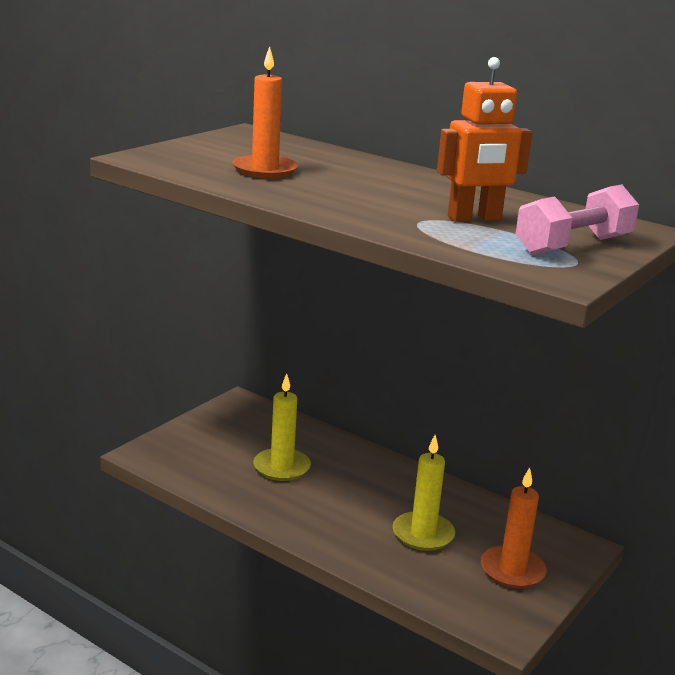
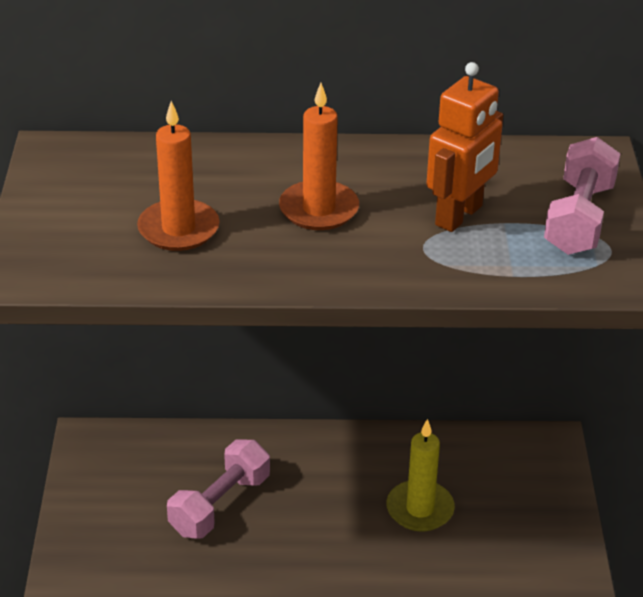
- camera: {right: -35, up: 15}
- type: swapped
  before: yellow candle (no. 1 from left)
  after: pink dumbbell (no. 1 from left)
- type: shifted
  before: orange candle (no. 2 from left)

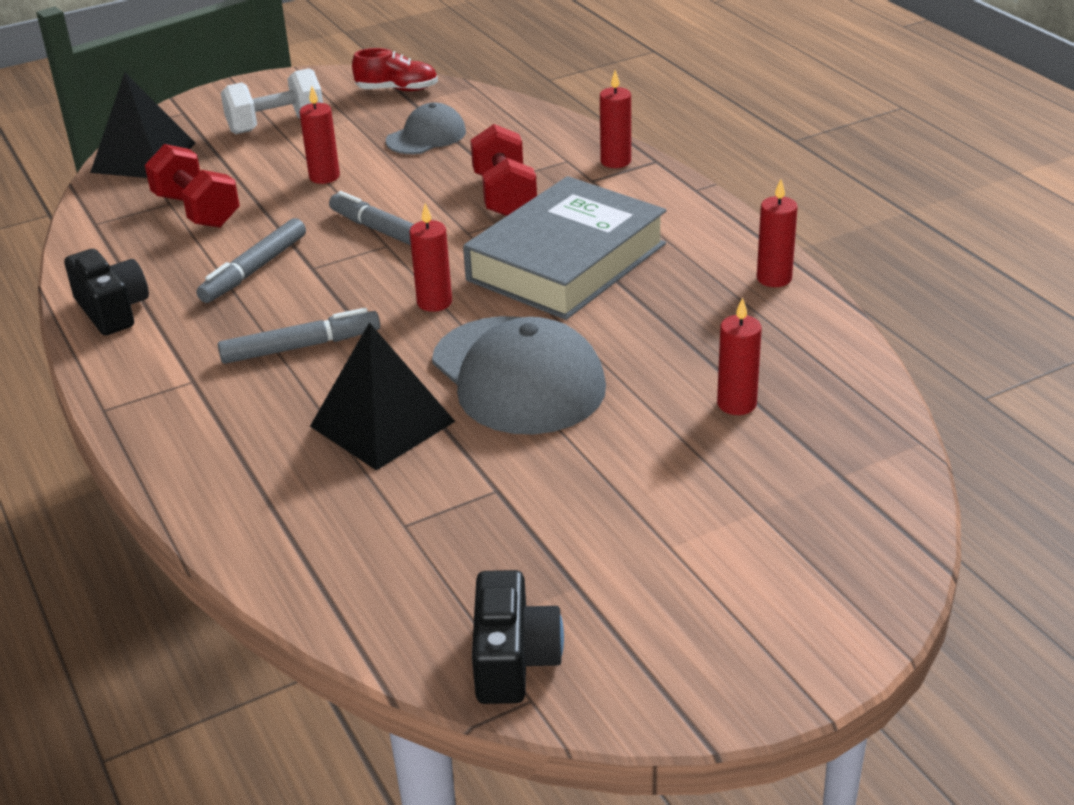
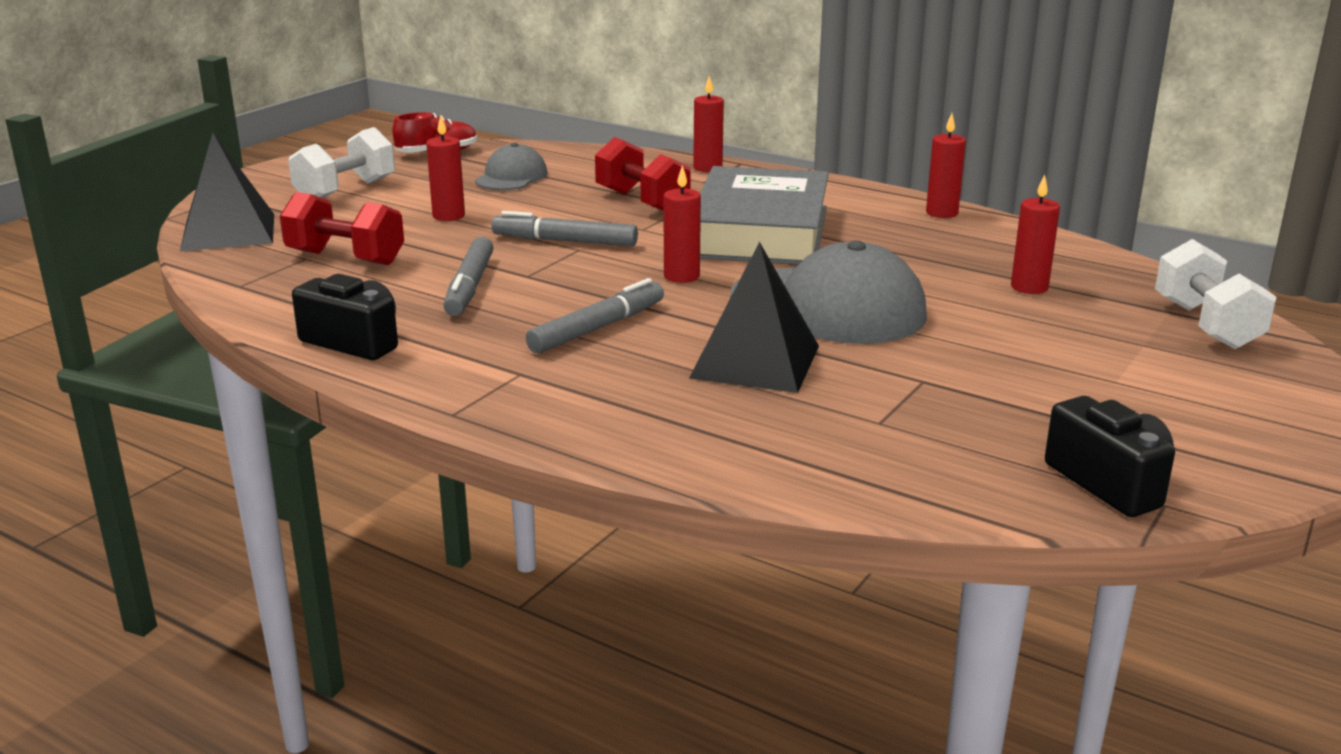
- camera: {right: -30, up: -10}
- type: new
  after: white dumbbell (no. 2 from left)

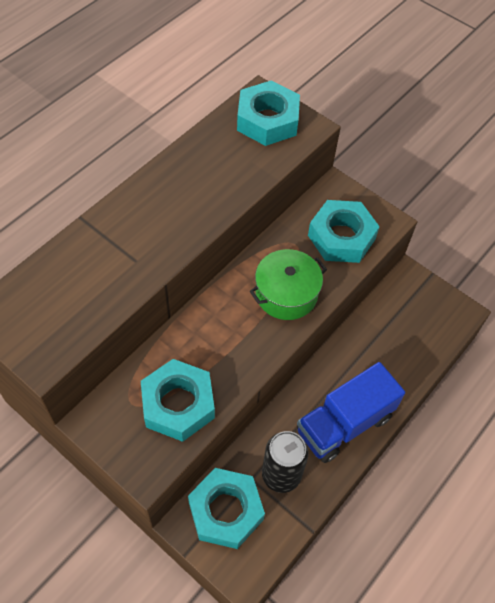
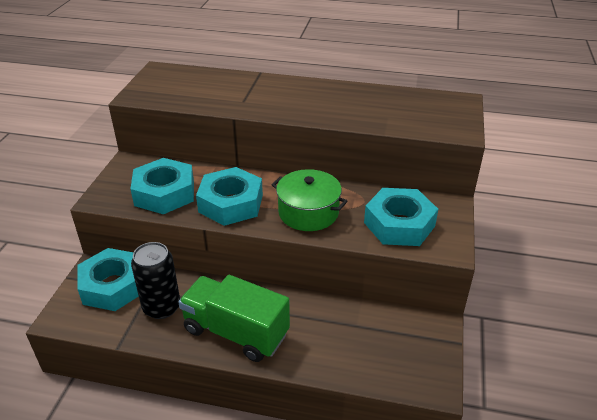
- camera: {right: 65, up: -20}
- type: repainted
  before: blue truck
  after: green truck
- type: shifted
  before: turquoise nut (no. 3 from left)

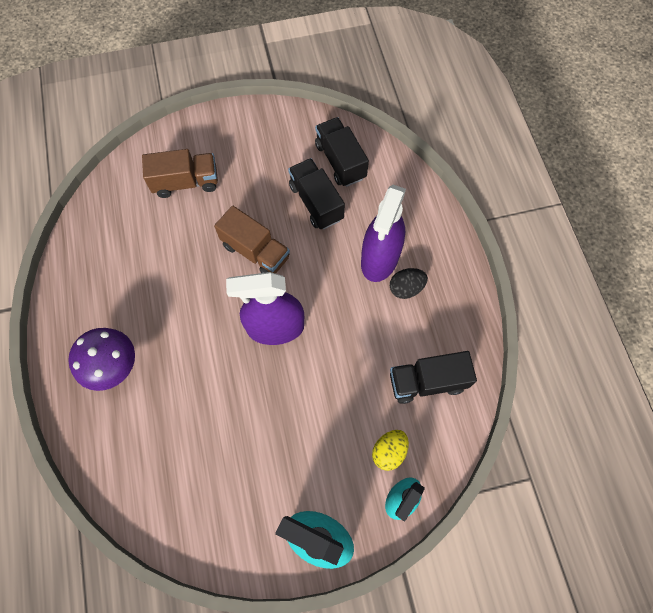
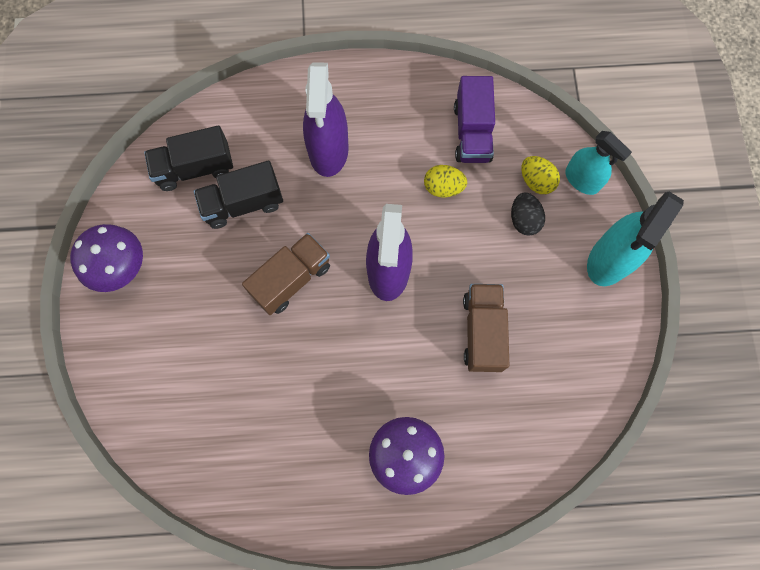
- camera: {right: -80, up: 5}
- type: new
  after: purple mushroom (no. 1 from left)
- type: rotated
  before: purple spray bottle (no. 2 from left in the first image)
  turn: 60
- type: new
  after: yellow egg (no. 1 from left)
- type: repainted
  before: black truck (no. 3 from left)
  after: purple truck
- type: shifted
  before: brown truck (no. 1 from left in the first image)
  after: brown truck (no. 2 from left)
- type: shifted
  before: black egg

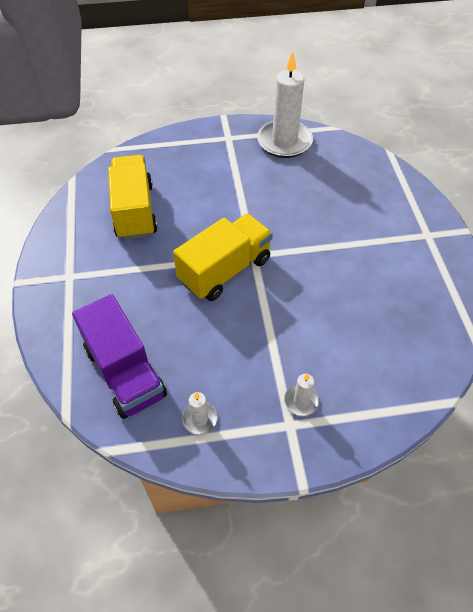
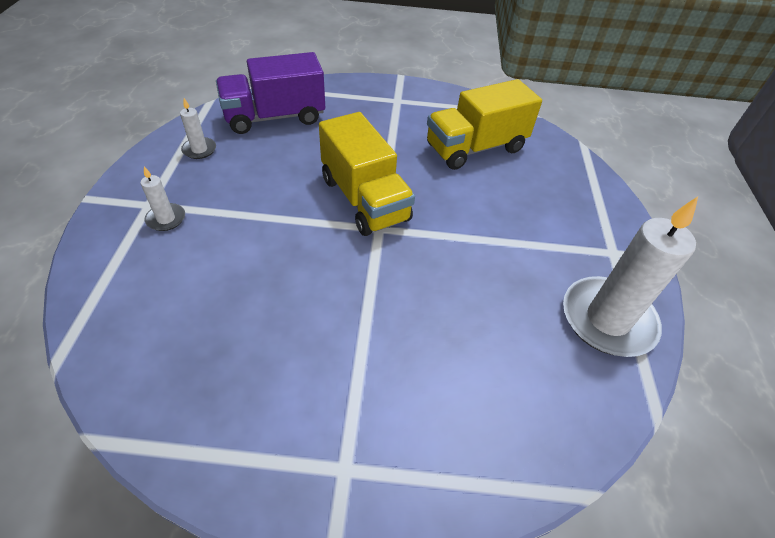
- camera: {right: 100, up: -5}
- type: rotated
  before: yellow truck (no. 1 from left in the first image)
  turn: 150

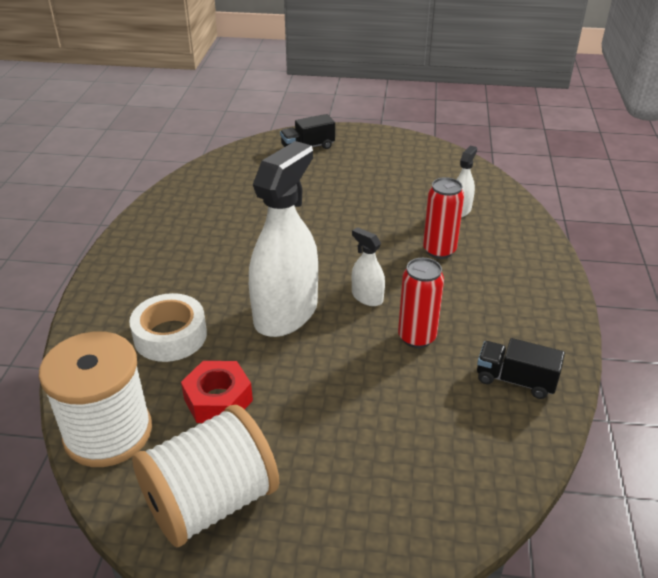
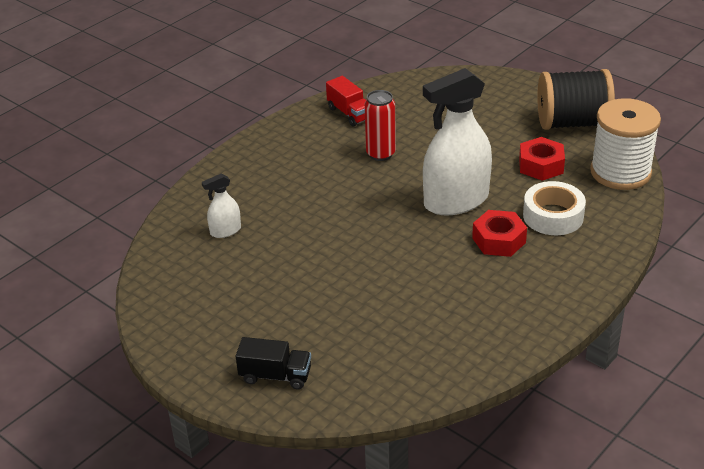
- camera: {right: -145, up: 0}
- type: repainted
  before: black truck (no. 2 from left)
  after: red truck
- type: new
  after: red nut (no. 1 from left)
- type: repainted
  before: white spool (no. 2 from left)
  after: black spool
- type: gone
  before: white spray bottle (no. 2 from left)
- type: gone
  before: red can (no. 2 from left)

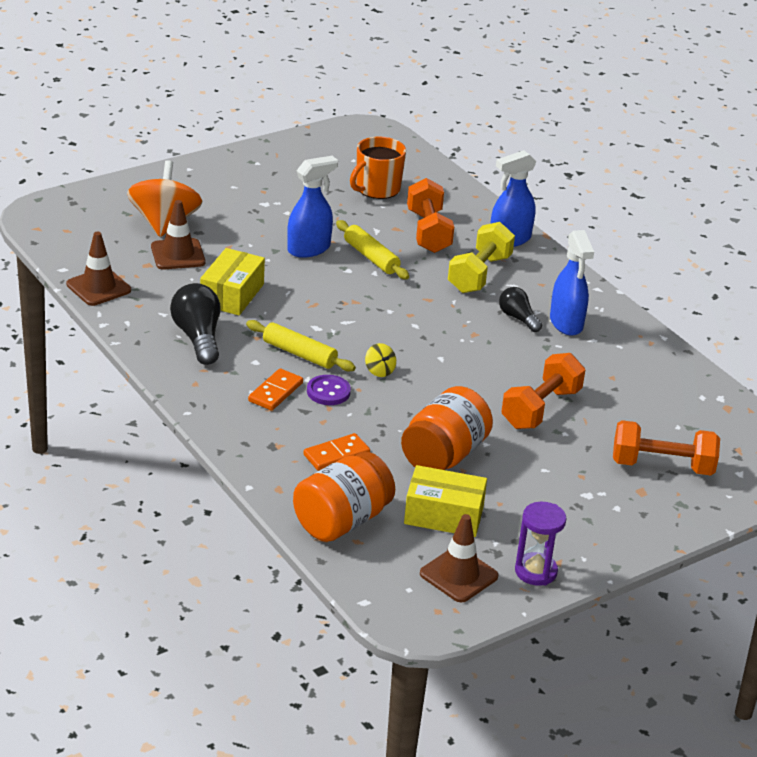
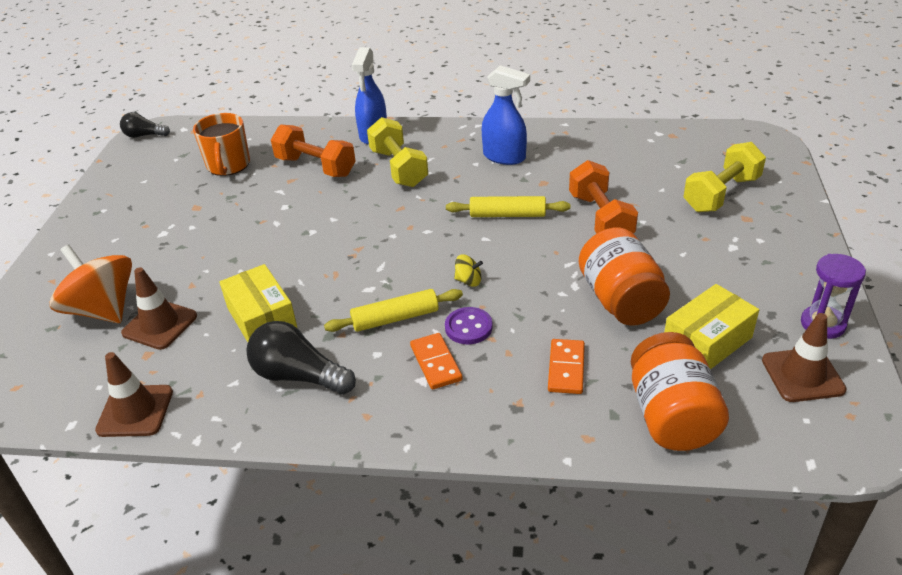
- camera: {right: -45, up: 5}
- type: shifted
  before: black light bulb (no. 2 from left in the first image)
  after: black light bulb (no. 1 from left)
- type: shifted
  before: yellow rolling pin (no. 2 from left)
- type: repainted
  before: orange dumbbell (no. 3 from left)
  after: yellow dumbbell (no. 2 from left)
- type: gone
  before: blue spray bottle (no. 1 from left)

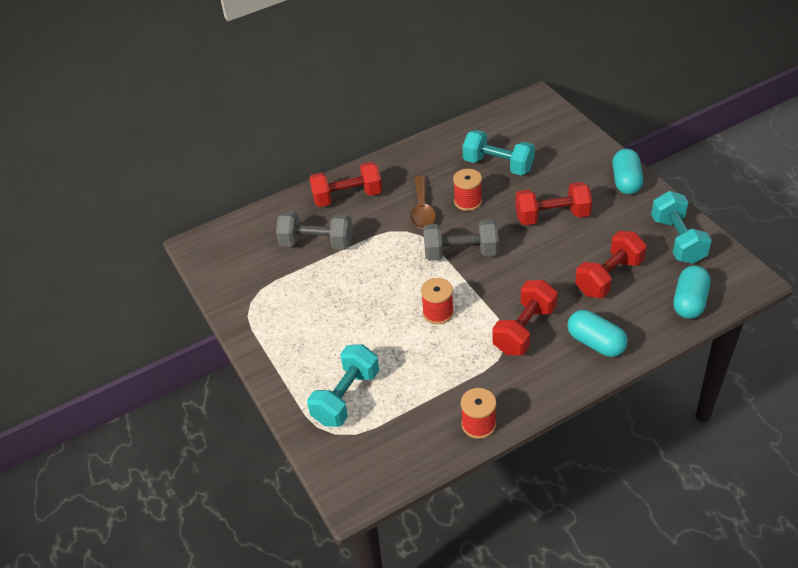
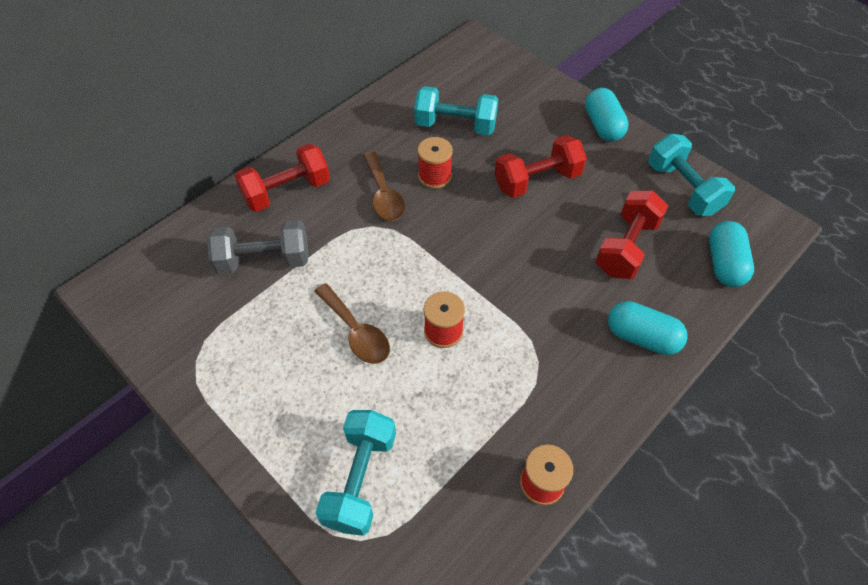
- camera: {right: -20, up: 10}
- type: new
  after: brown spoon (no. 1 from left)
- type: gone
  before: grey dumbbell (no. 2 from left)
- type: gone
  before: red dumbbell (no. 2 from left)

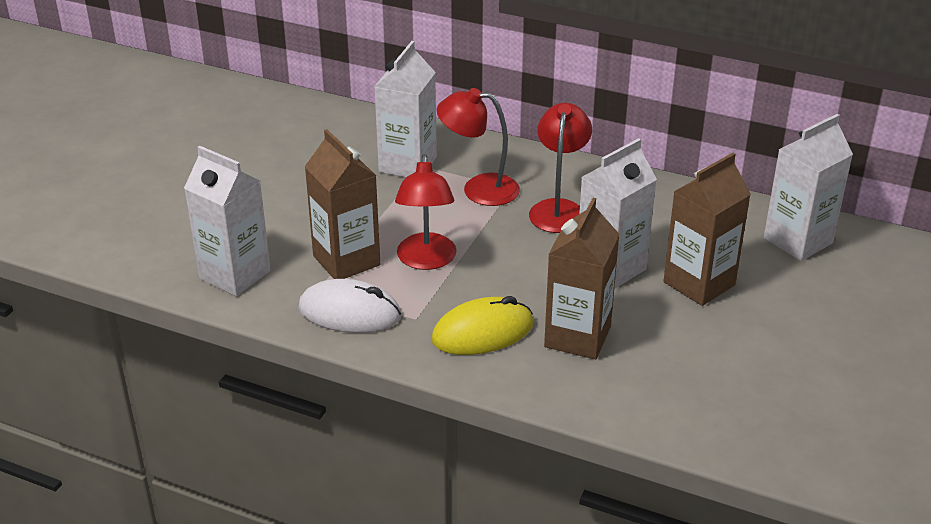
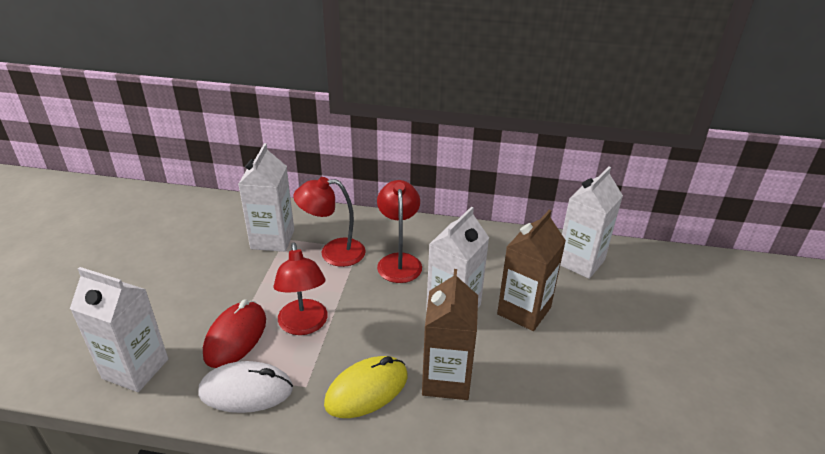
- camera: {right: -15, up: 0}
- type: swapped
  before: brown carton (no. 1 from left)
  after: red mouse

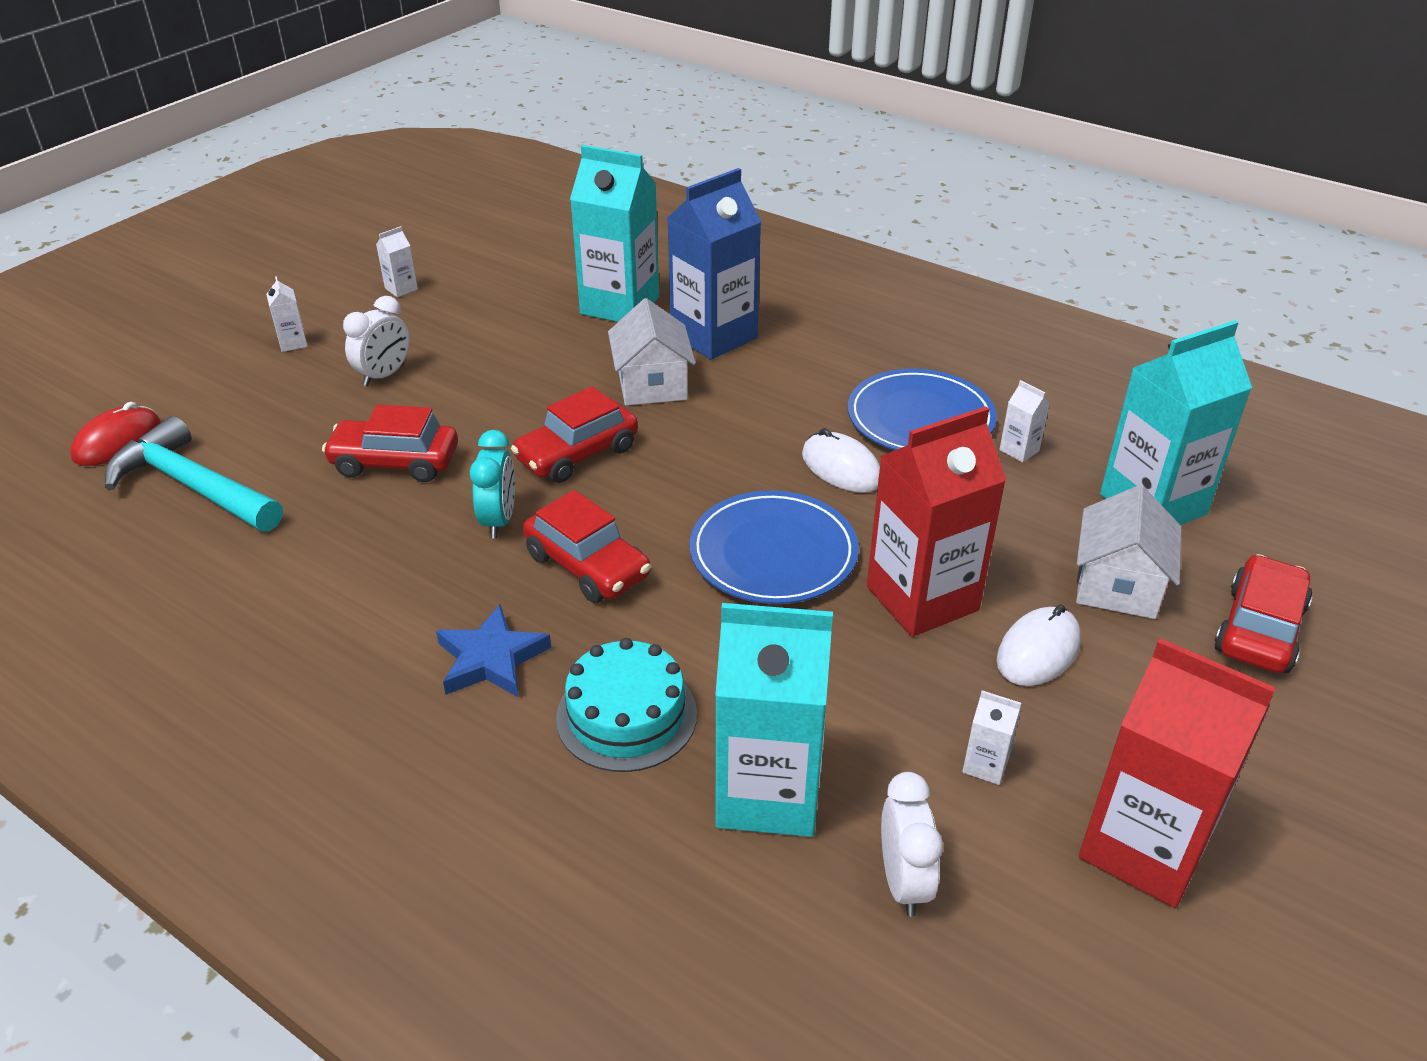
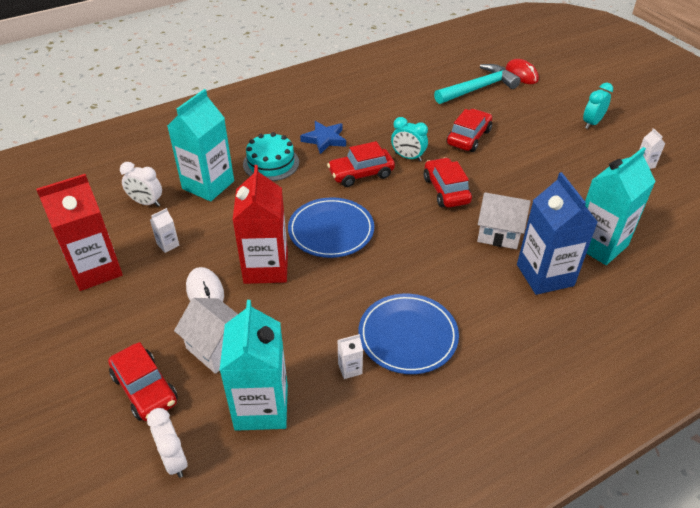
- camera: {right: 115, up: 5}
- type: shifted
  before: white clock (no. 1 from left in the first image)
  after: white clock (no. 2 from left)
- type: swapped
  before: white carton (no. 1 from left)
  after: turquoise clock (no. 2 from left)
- type: gone
  before: white mouse (no. 1 from left)

